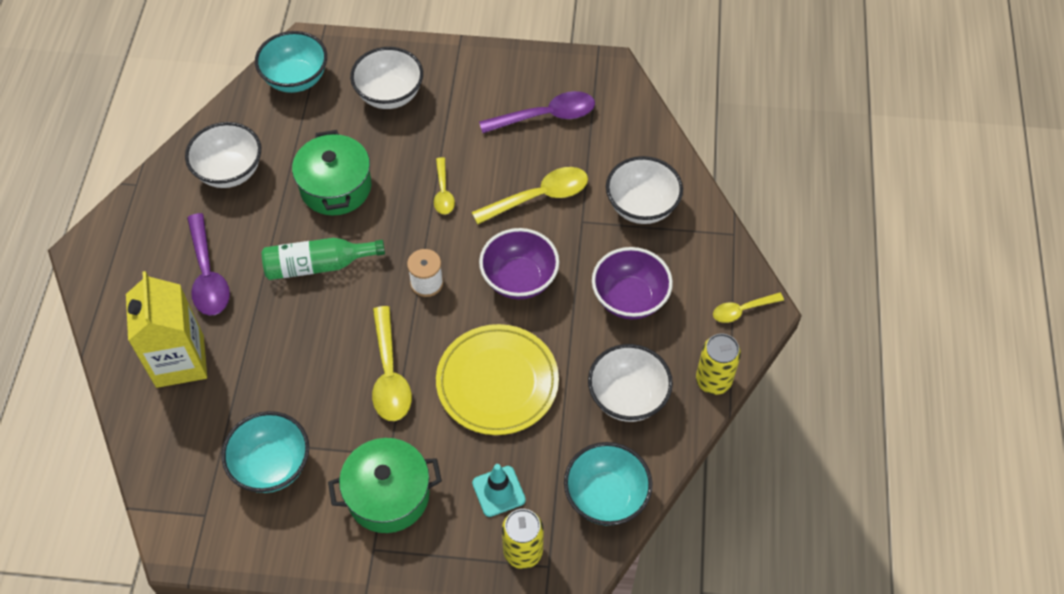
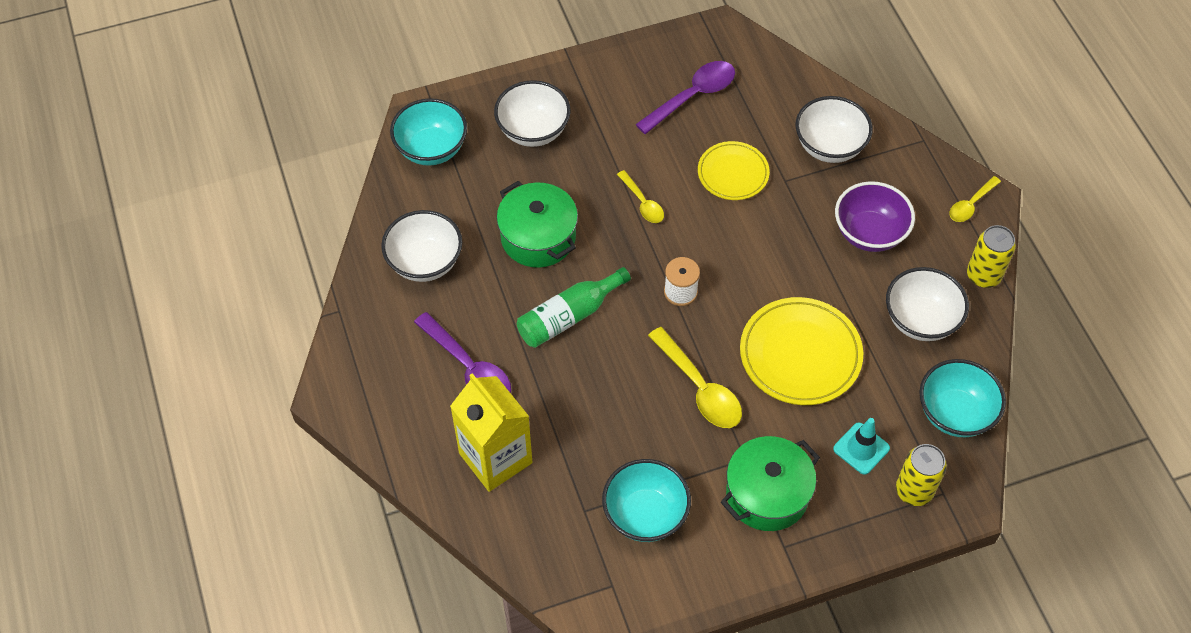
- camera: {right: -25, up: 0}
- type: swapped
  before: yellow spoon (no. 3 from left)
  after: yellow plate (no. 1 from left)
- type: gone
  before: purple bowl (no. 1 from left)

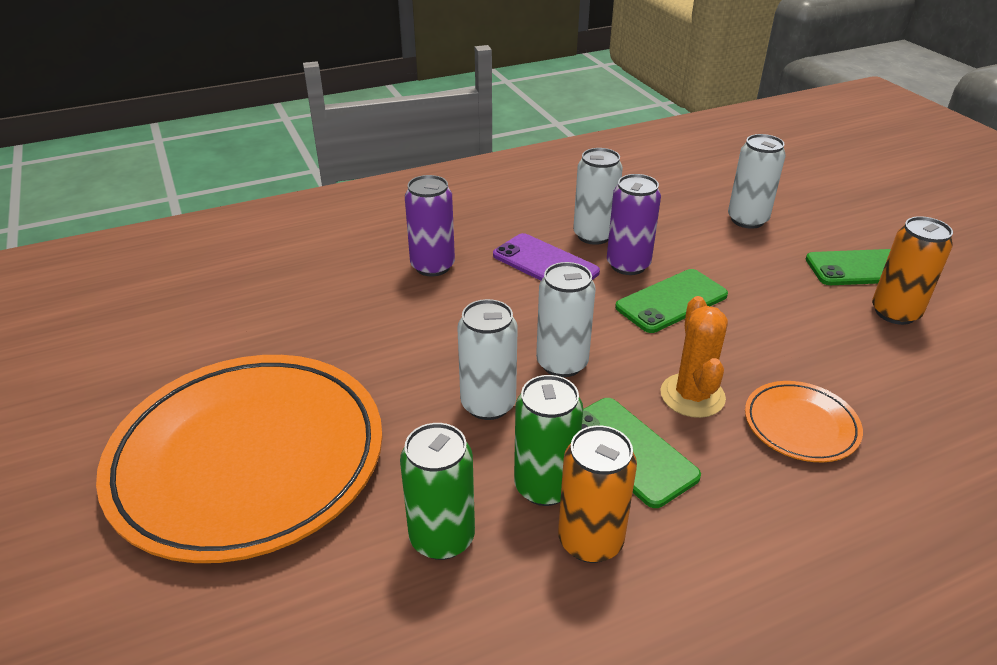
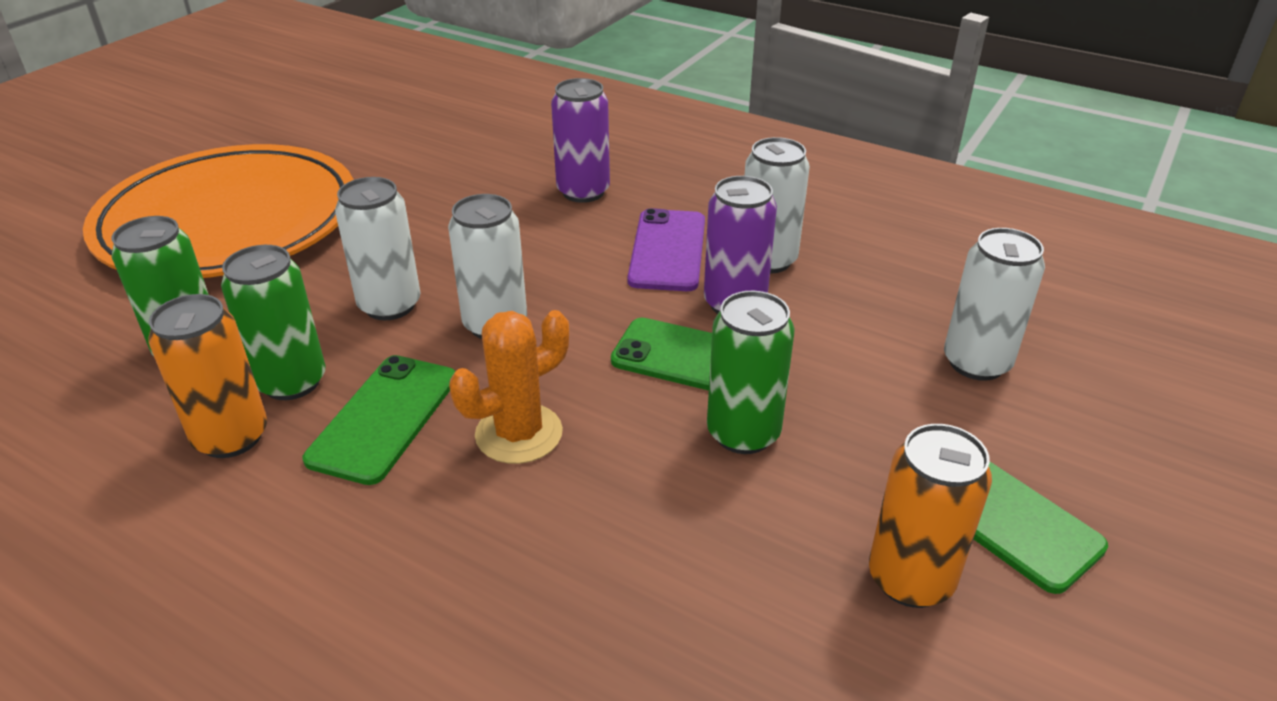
- camera: {right: 55, up: 0}
- type: new
  after: green can (no. 3 from left)
- type: gone
  before: orange plate (no. 2 from left)

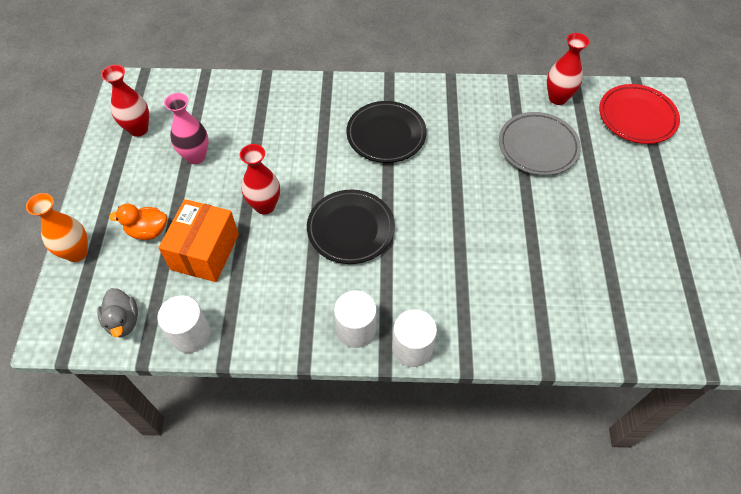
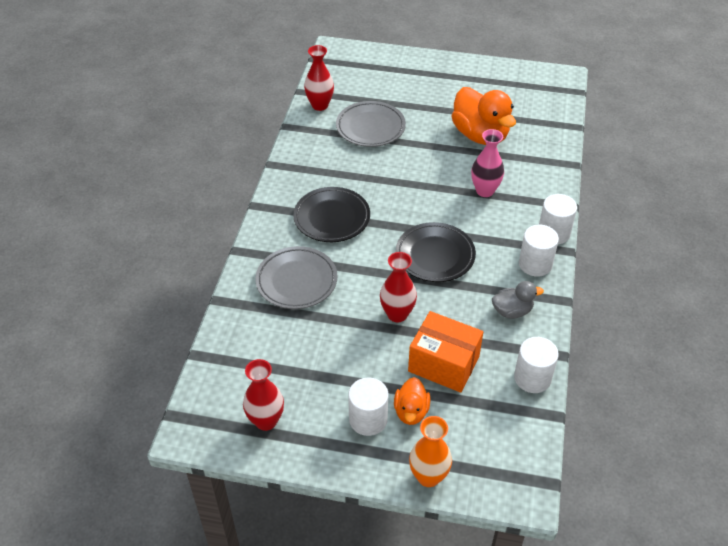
- camera: {right: -80, up: -10}
- type: new
  after: grey plate (no. 1 from left)
- type: new
  after: white cylinder (no. 1 from left)
- type: new
  after: orange duck (no. 2 from left)
- type: shifted
  before: pink vase
- type: shifted
  before: grey duck
- type: gone
  before: red plate

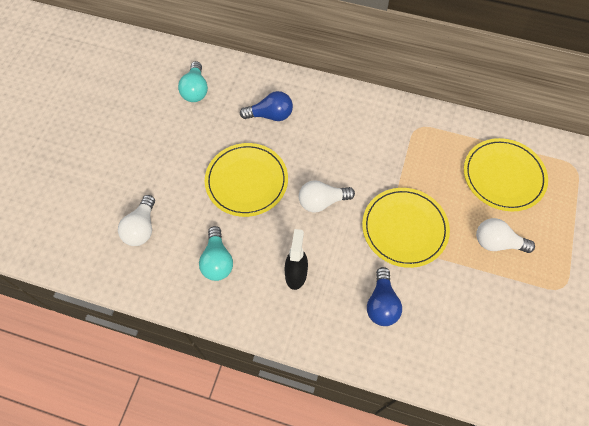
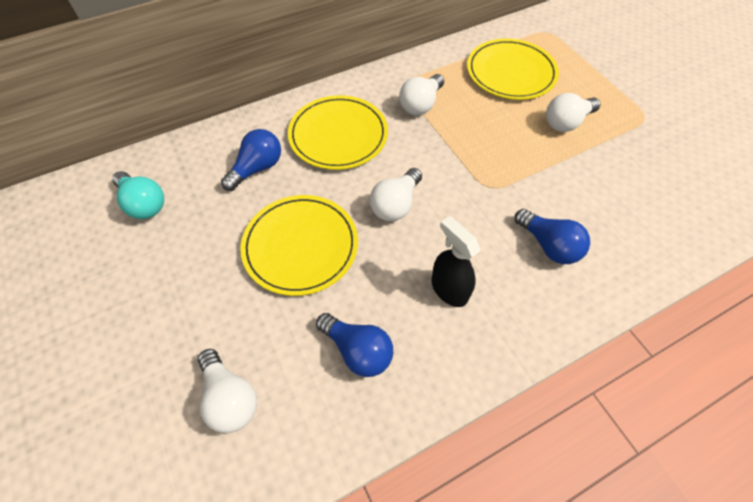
- camera: {right: -45, up: -5}
- type: shifted
  before: yellow plate (no. 2 from left)
- type: repainted
  before: turquoise light bulb (no. 2 from left)
  after: blue light bulb (no. 2 from left)
- type: new
  after: white light bulb (no. 3 from left)

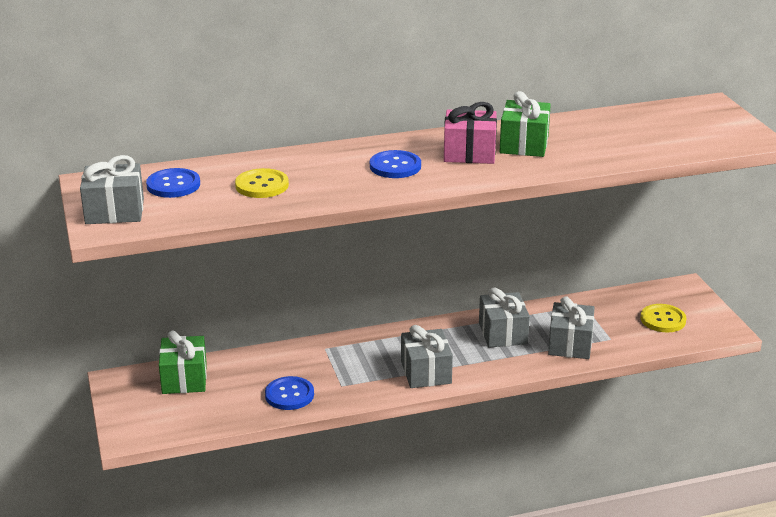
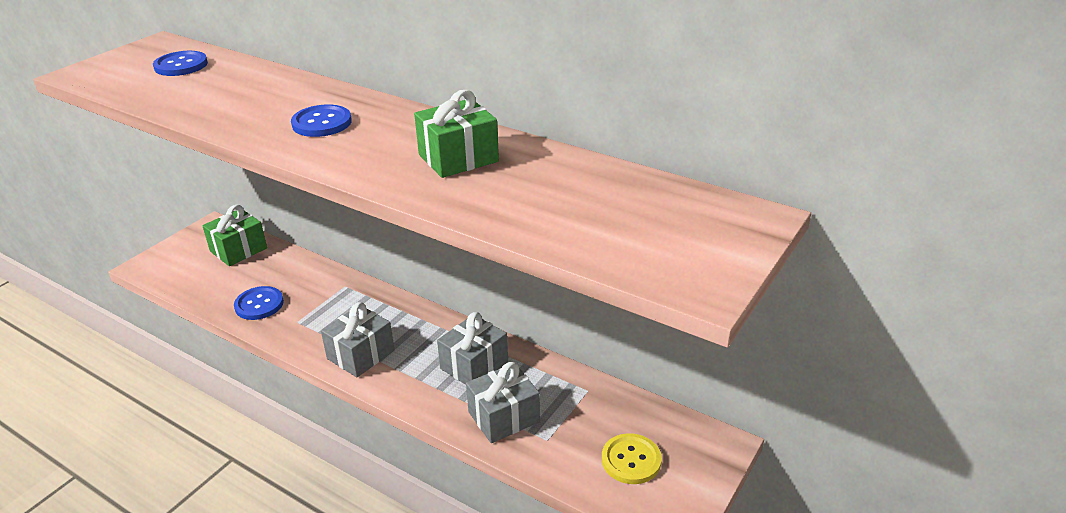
- camera: {right: 50, up: 5}
- type: gone
  before: grey gift (no. 1 from left)
- type: gone
  before: yellow button (no. 1 from left)
- type: gone
  before: pink gift

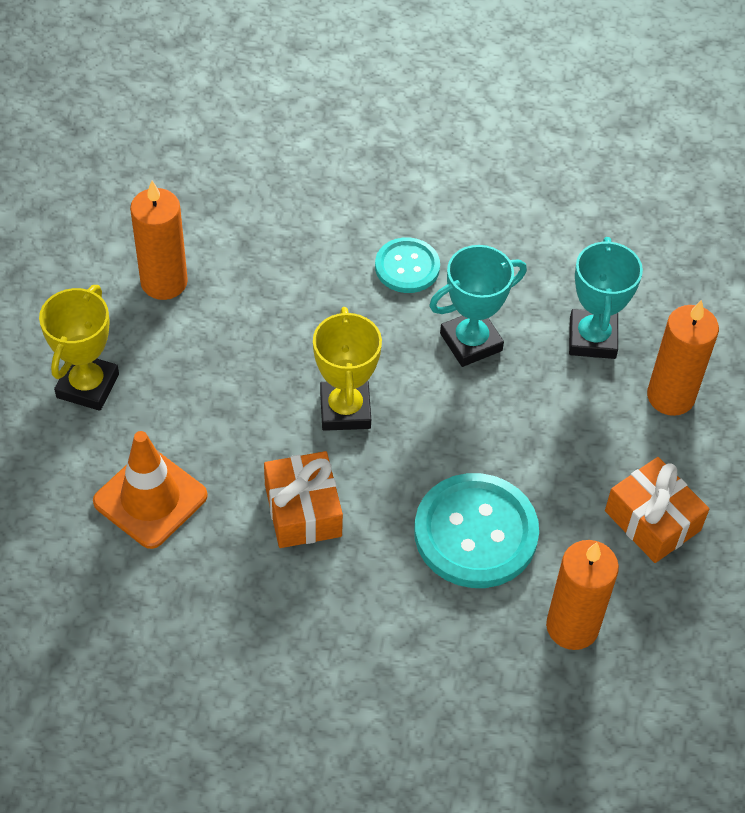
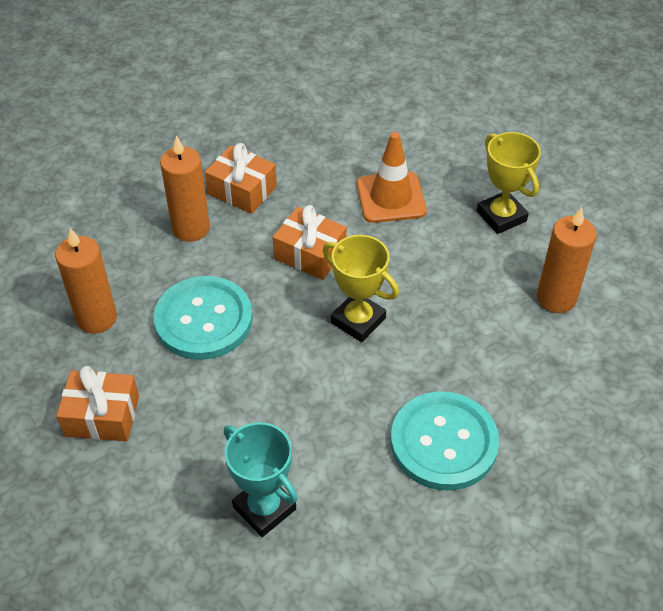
- camera: {right: 135, up: -5}
- type: shifted
  before: orange candle (no. 3 from left in the first image)
  after: orange candle (no. 2 from left)
- type: new
  after: orange gift (no. 2 from left)
- type: scaled
  before: turquoise button (no. 1 from left in the first image)
  scale: 1.72
- type: gone
  before: turquoise trophy (no. 1 from left)

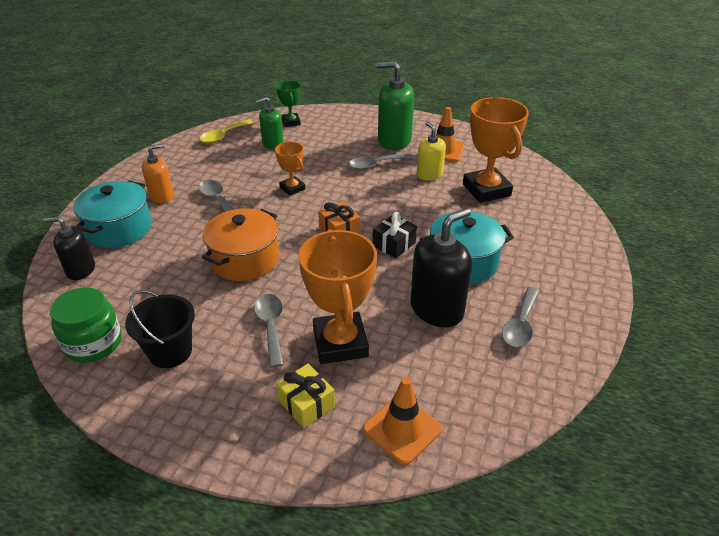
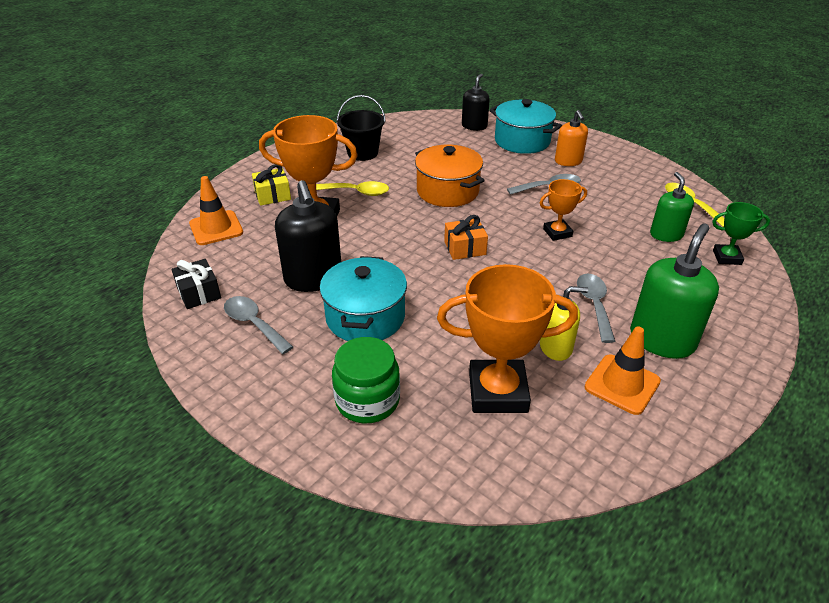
- camera: {right: 110, up: 0}
- type: shifted
  before: black gift
- type: repainted
  before: grey spoon (no. 2 from left)
  after: yellow spoon (no. 1 from left)
- type: shifted
  before: green jar

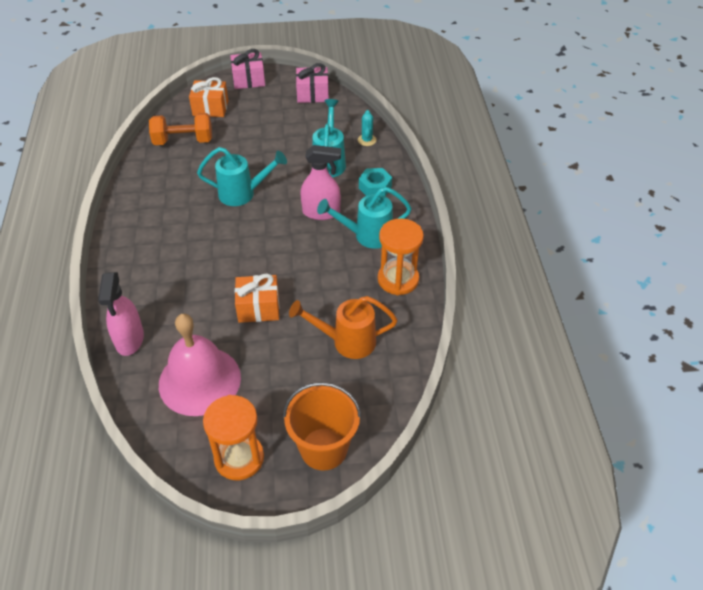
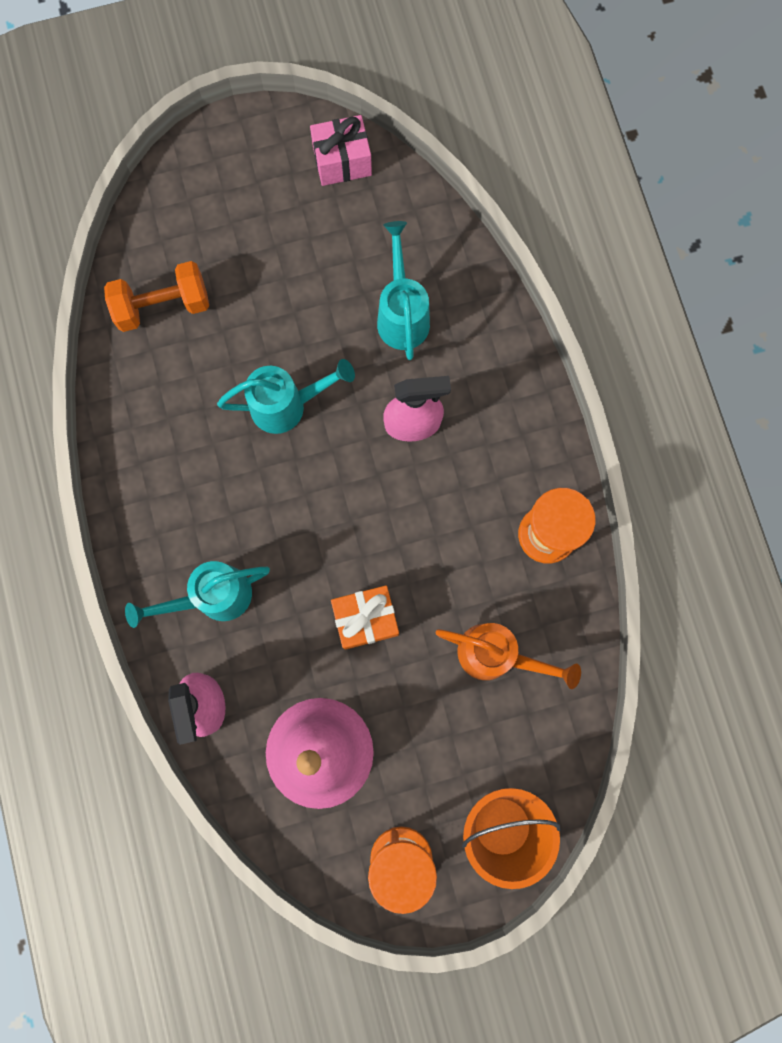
- camera: {right: -10, up: 30}
- type: shifted
  before: turquoise watering can (no. 3 from left in the first image)
  after: turquoise watering can (no. 1 from left)
- type: rotated
  before: orange watering can
  turn: -150
- type: gone
  before: orange gift (no. 1 from left)
- type: gone
  before: pink gift (no. 1 from left)
- type: gone
  before: turquoise cactus
- type: gone
  before: turquoise nut

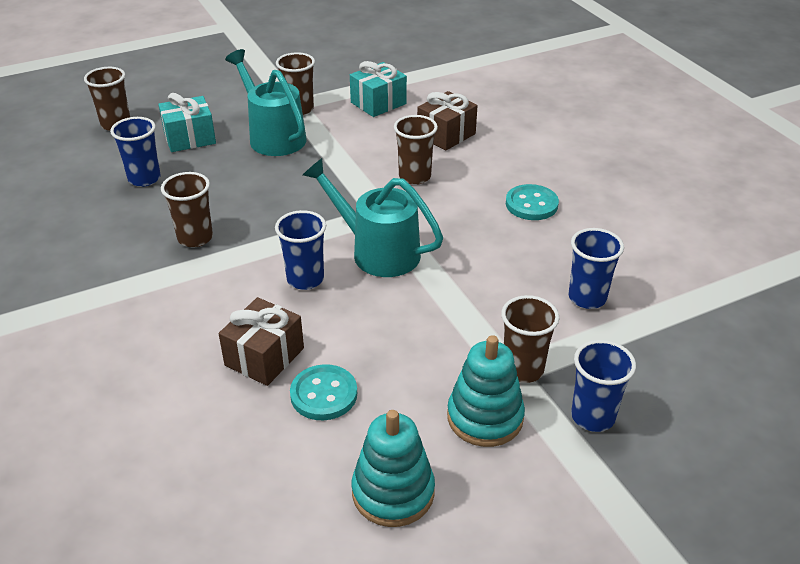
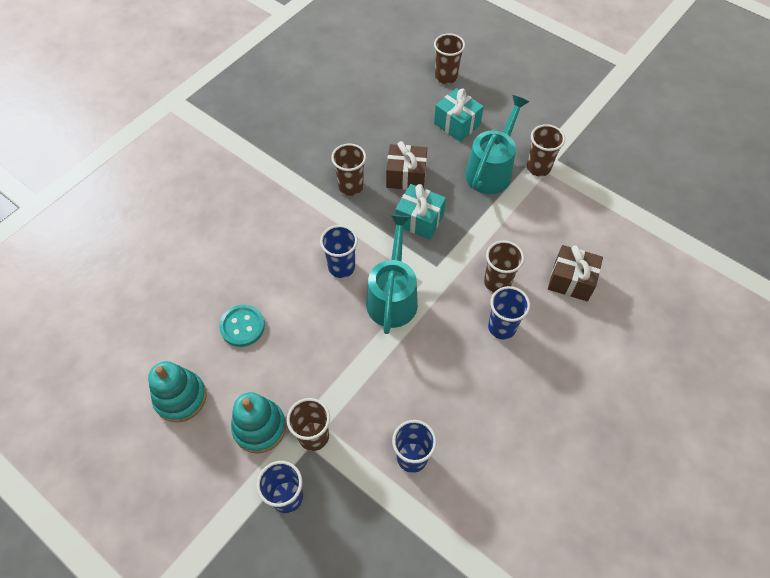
- camera: {right: 65, up: 20}
- type: shifted
  before: brown gift (no. 1 from left)
- type: shifted
  before: turquoise gift (no. 2 from left in the first image)
  after: turquoise gift (no. 1 from left)
- type: shifted
  before: blue cup (no. 1 from left in the first image)
  after: blue cup (no. 4 from left)
- type: gone
  before: turquoise button (no. 2 from left)

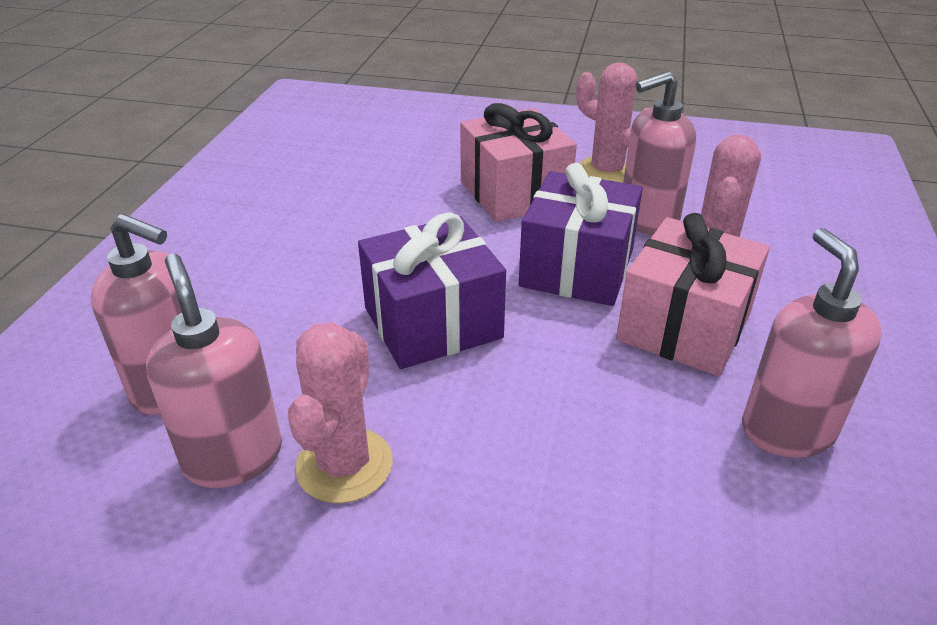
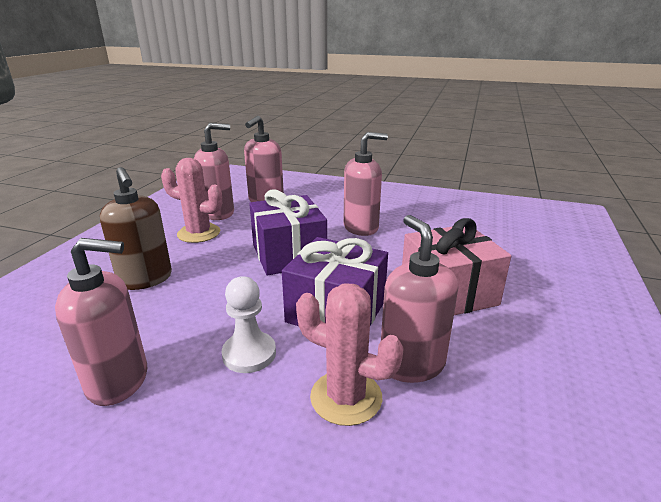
- camera: {right: 95, up: -10}
- type: new
  after: brown soap dispenser
- type: swapped
  before: pink gift (no. 2 from left)
  after: white pawn
- type: new
  after: pink soap dispenser (no. 4 from left)
- type: gone
  before: pink cactus (no. 2 from left)

